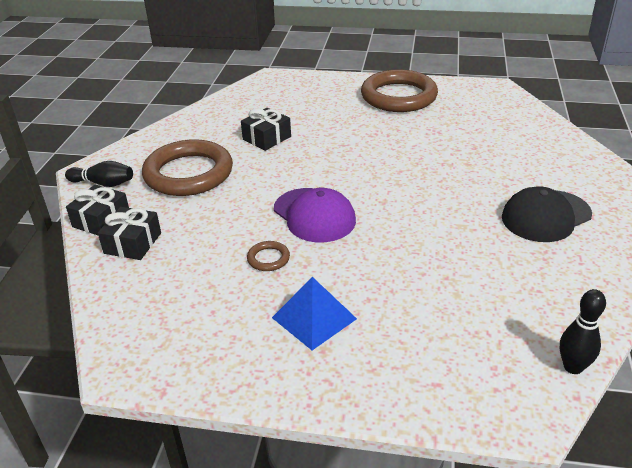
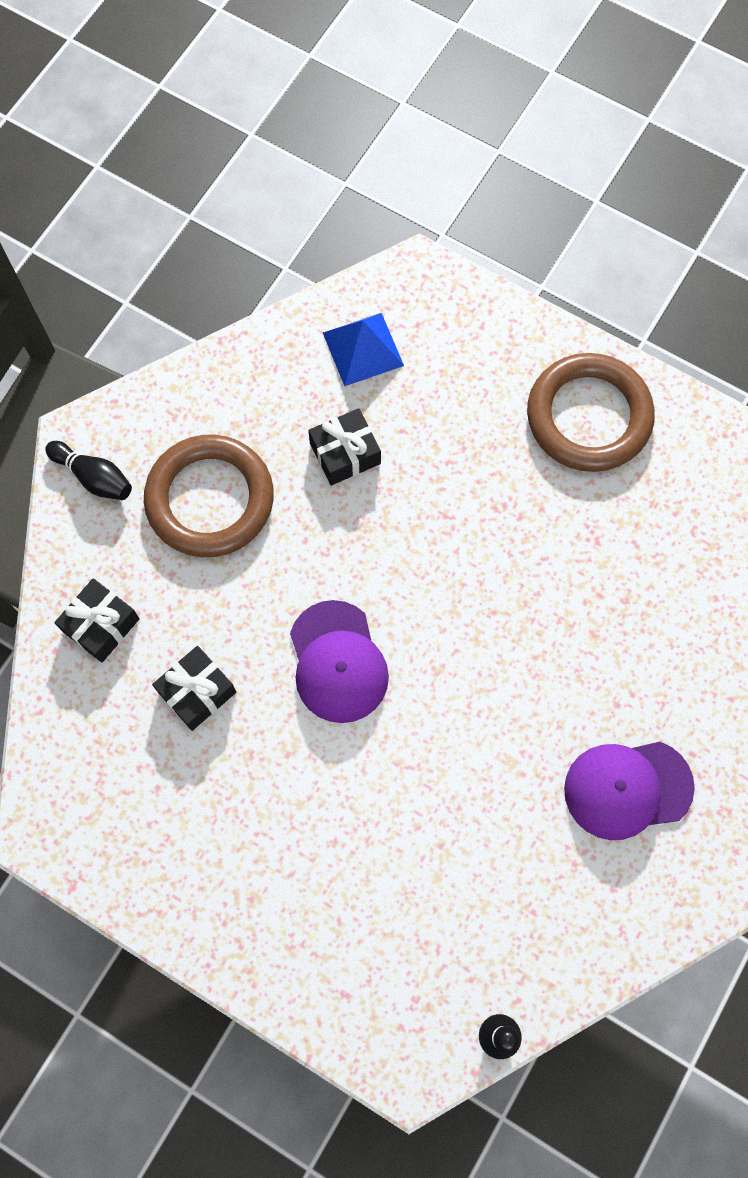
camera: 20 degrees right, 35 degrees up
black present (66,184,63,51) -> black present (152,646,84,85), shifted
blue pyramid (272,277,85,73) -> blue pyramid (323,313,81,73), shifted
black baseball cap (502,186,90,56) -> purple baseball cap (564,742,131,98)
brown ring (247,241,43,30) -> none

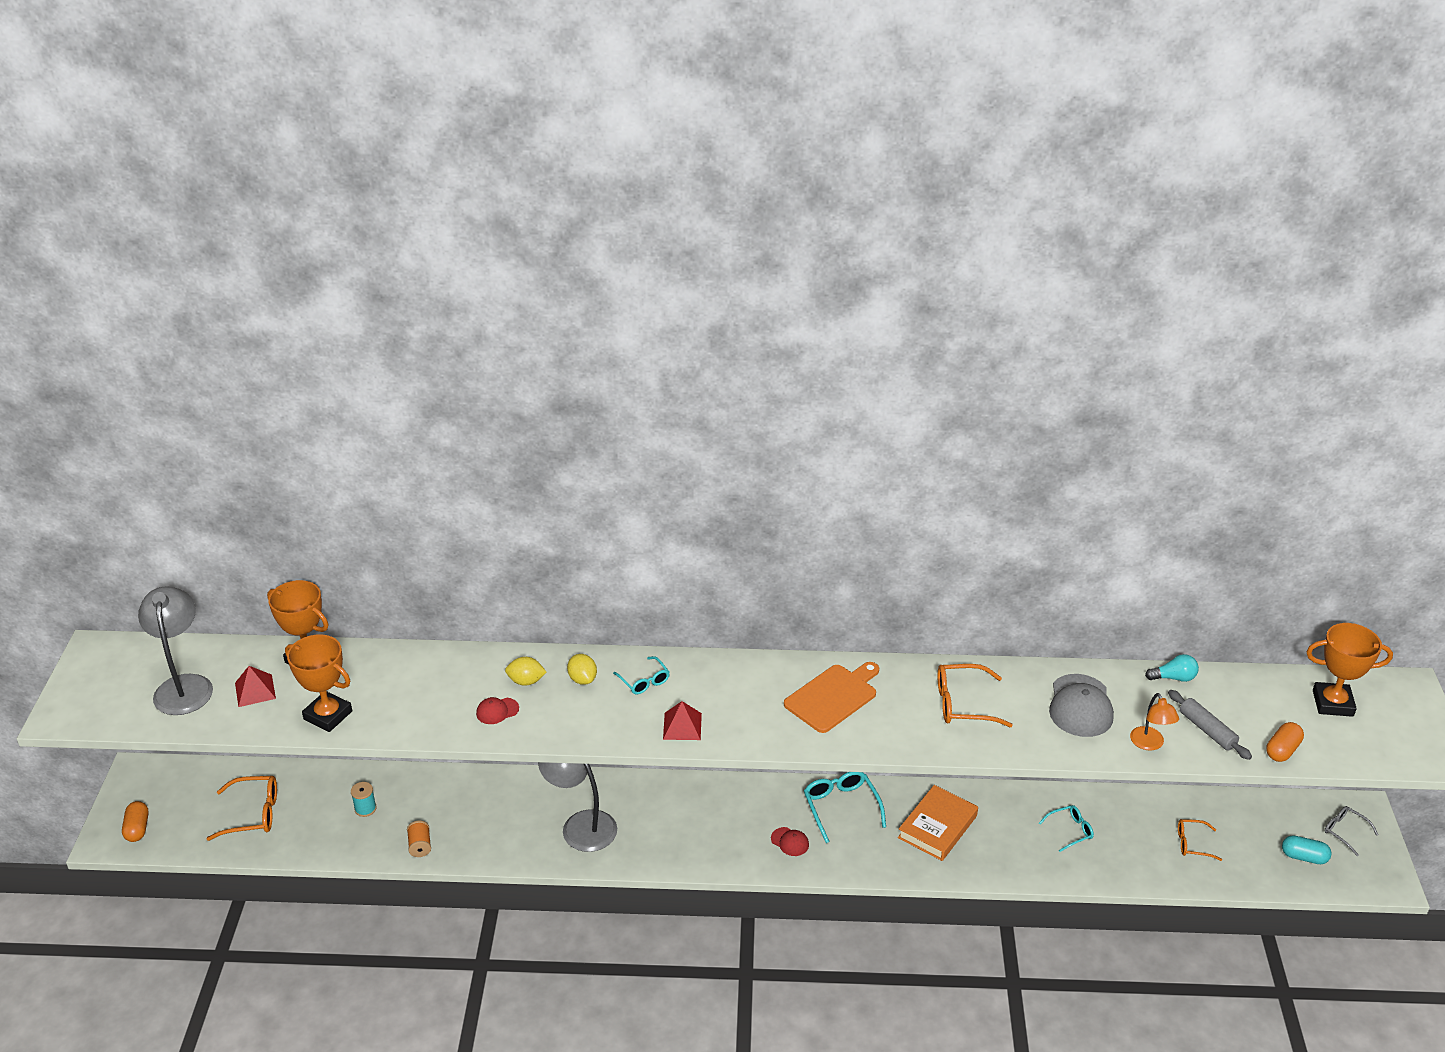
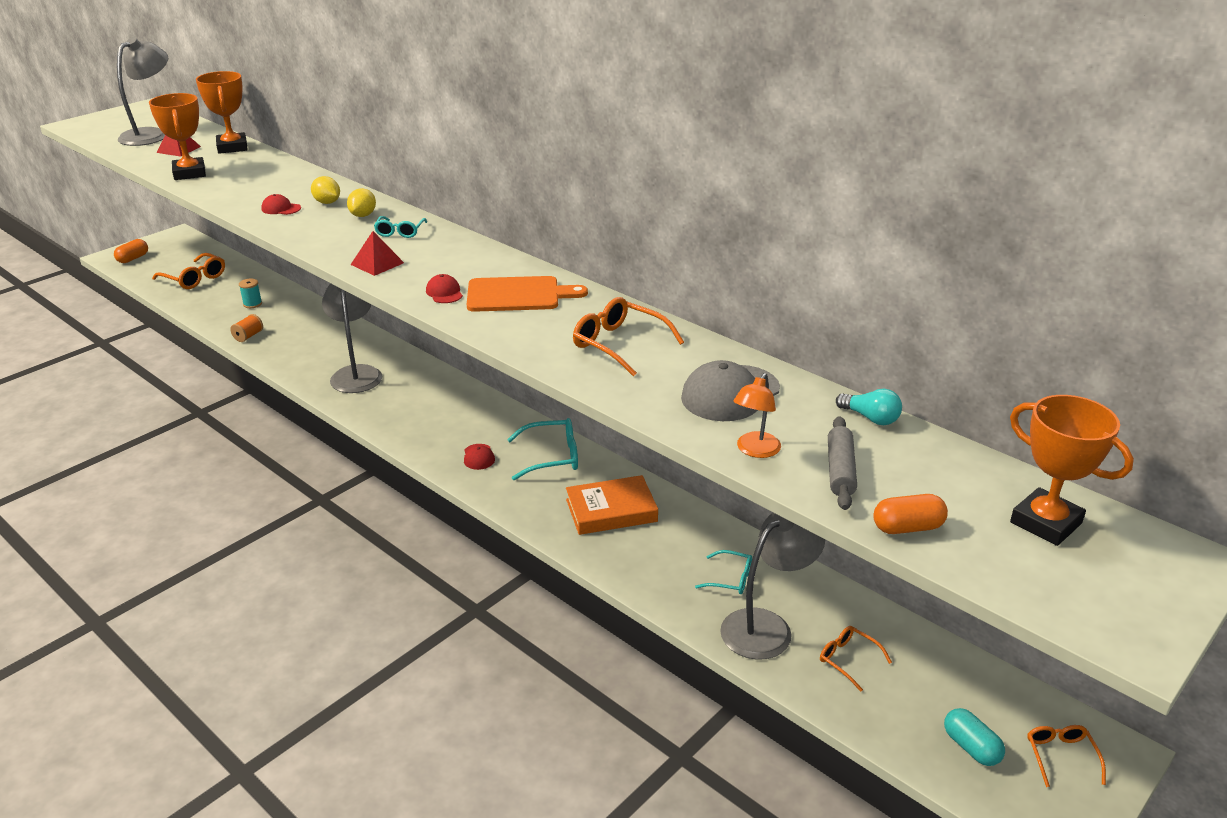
camera: 40 degrees right, 5 degrees down
none -> red baseball cap (426,274,37,29)
aqua glasses (804,772,82,71) -> aqua glasses (507,418,71,62), 60 degrees clockwise
none -> gray desk lamp (720,513,105,147)
gray glasses (1325,806,54,50) -> bright orange glasses (1028,725,78,62)

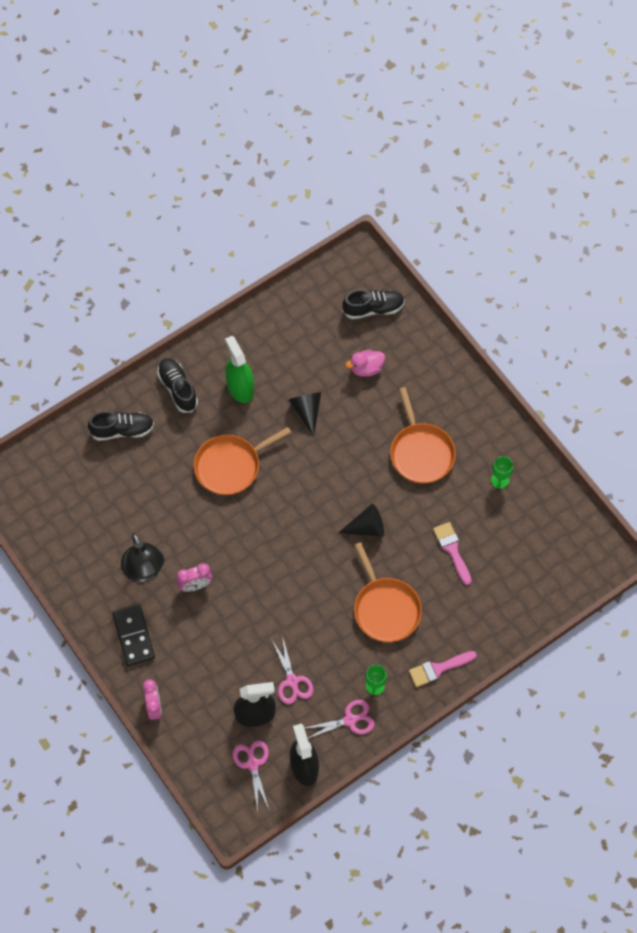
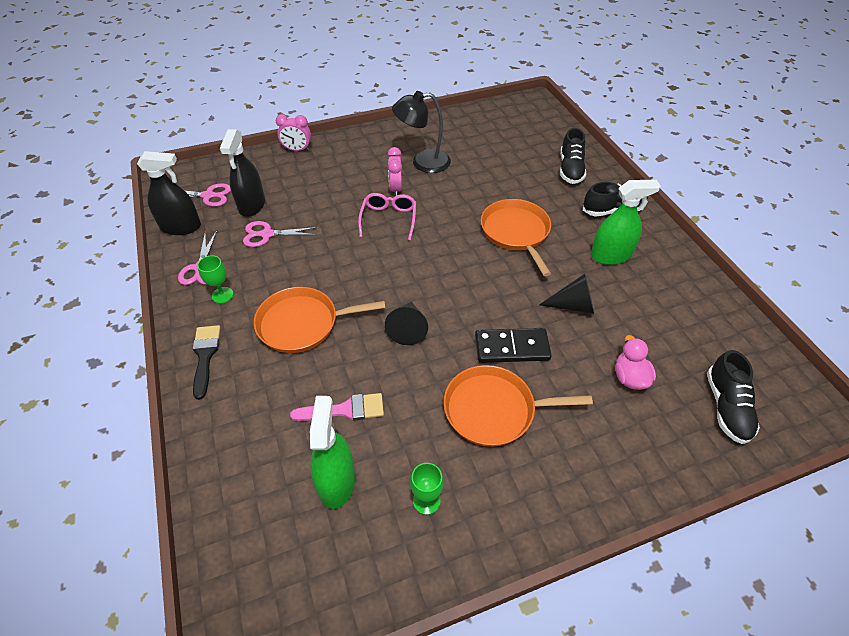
camera: 105 degrees right, 15 degrees down
rose-pink brush (409,651,68,36) -> black brush (192,325,29,75)
none -> emerald spray cleaner (310,396,45,113)
none -> rose-pink glasses (358,193,58,47)
black domino piece (112,604,43,62) -> black domino piece (475,328,77,35), shifted

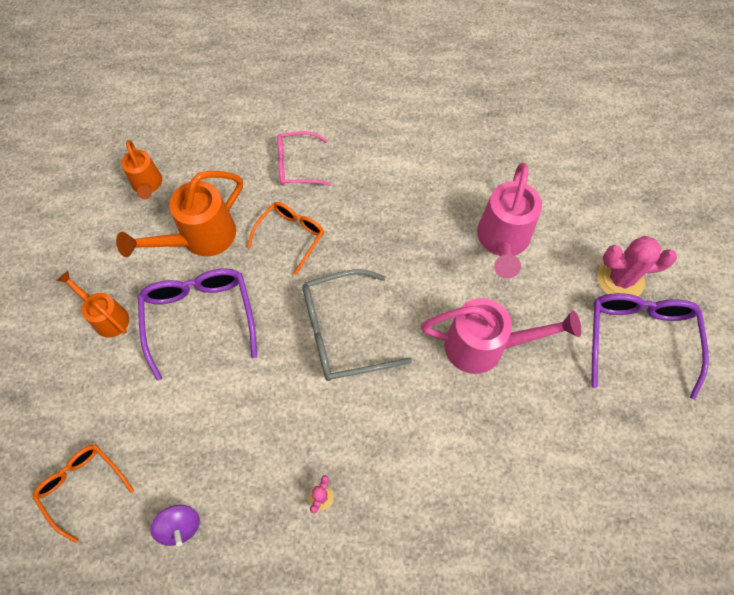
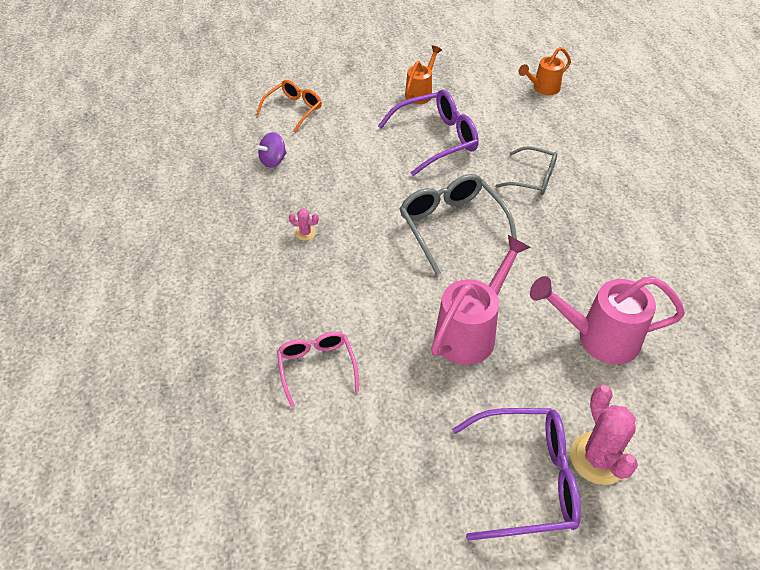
camera: 80 degrees right, 15 degrees down
rose-pink glasses (278,131,53,55) -> rose-pink glasses (277,332,82,75), shifted
rose-pink watering pot (421,298,160,76) -> rose-pink watering pot (431,235,100,130), 135 degrees counterclockwise
bright orange glasses (247,202,77,73) -> gray glasses (495,146,62,49)
bright orange watering pot (116,171,127,86) -> none

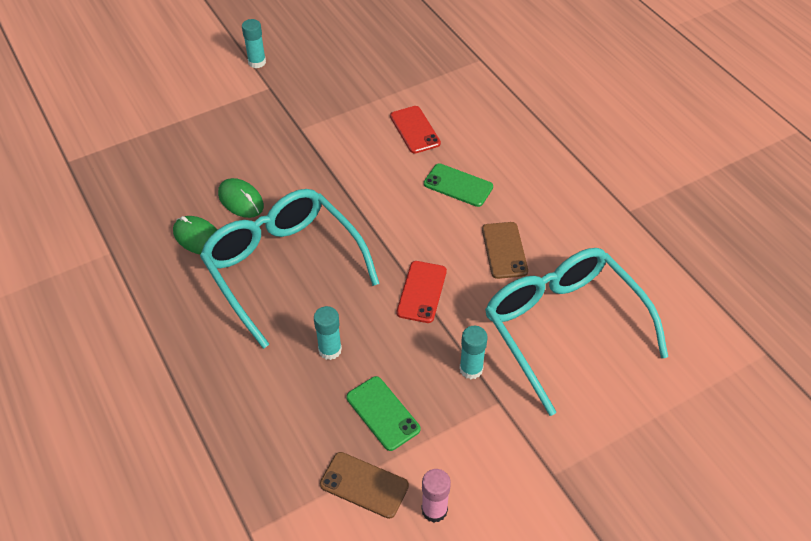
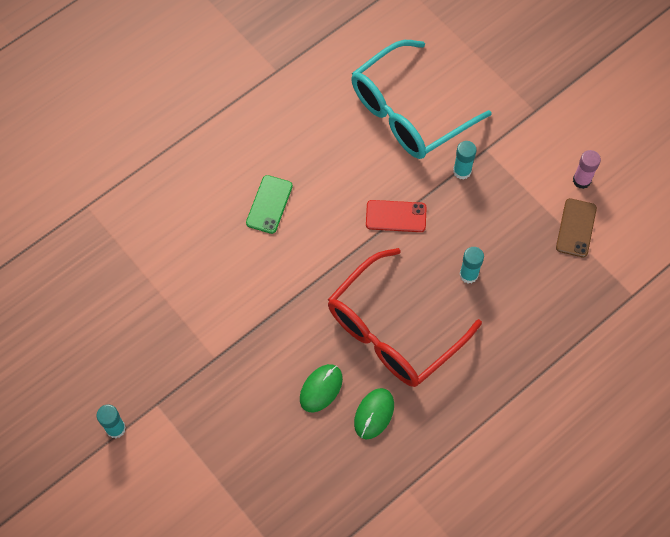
camera: 100 degrees left, 15 degrees up
aqua glasses (200,189,180,160) -> red glasses (328,248,154,139)
emerald smartphone (346,376,75,75) -> none
red smartphone (390,106,51,48) -> none
brown smartphone (482,222,46,57) -> none

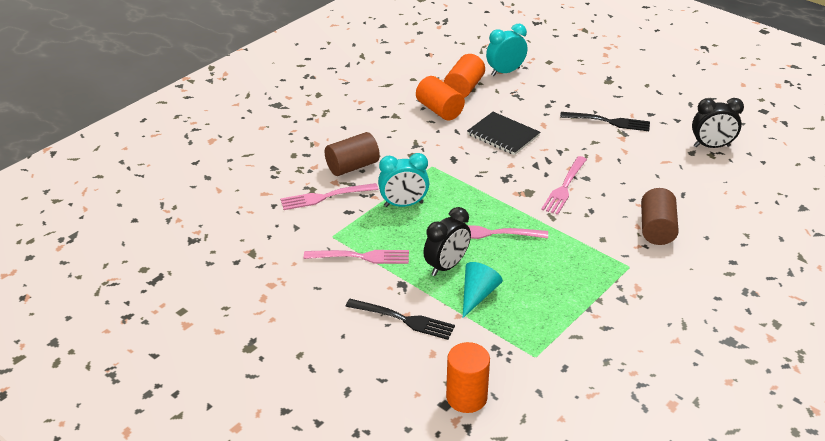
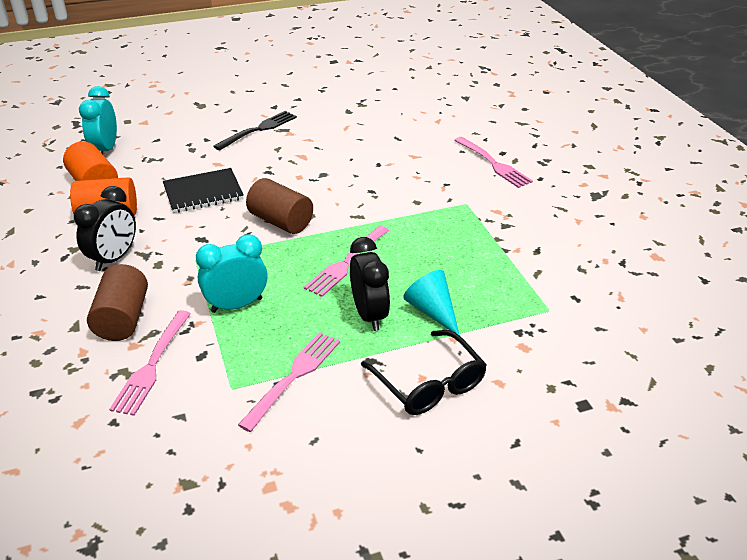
camera: 60 degrees left, 0 degrees up
black clock (692,98,52,50) -> black clock (74,186,62,85), shifted
aqua clock (378,153,51,54) -> aqua clock (196,234,72,79), 135 degrees counterclockwise
brown cylinder (641,188,38,57) -> brown cylinder (246,178,67,56), shifted
black fork (345,299,110,41) -> black glasses (361,330,126,85)
rose-pink fork (541,156,46,59) -> rose-pink fork (454,137,79,51), shifted
bright orange cylinder (446,342,44,71) -> none

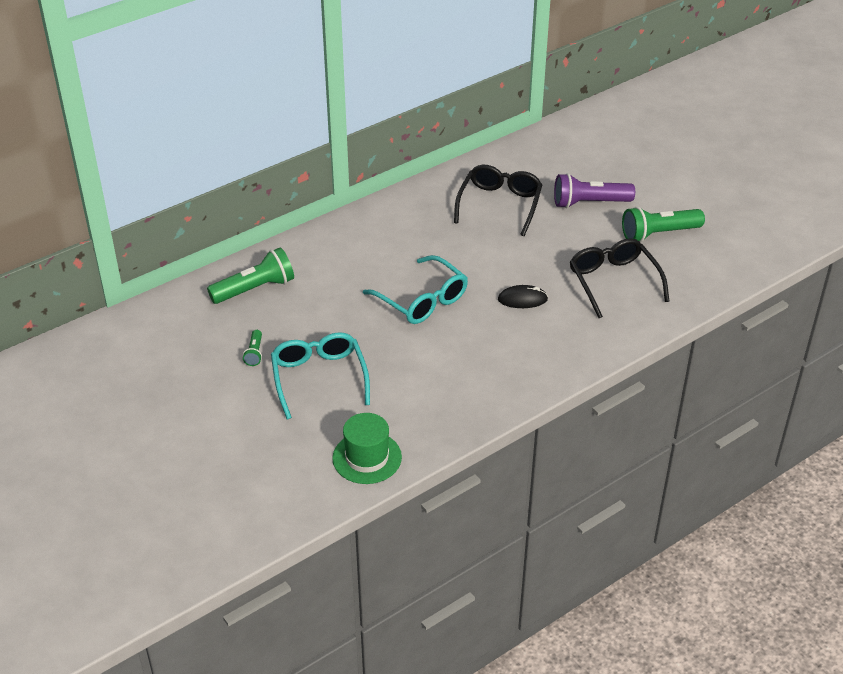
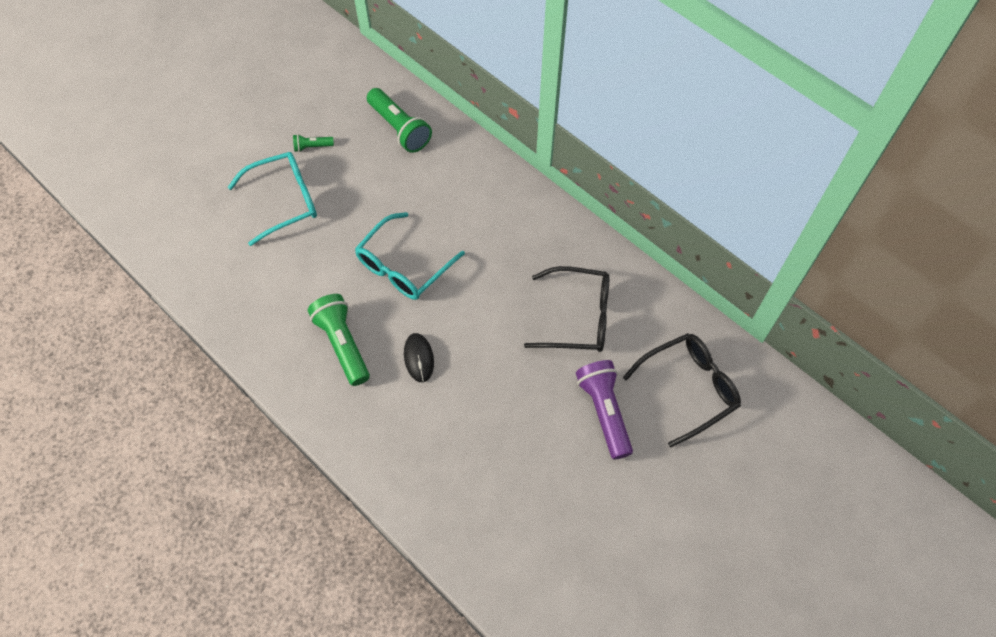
camera: 80 degrees right, 20 degrees up
emerald flashlight (622,207,83,35) -> emerald flashlight (308,294,62,92), shifted
black glasses (570,238,99,80) -> black glasses (623,333,118,115), shifted
emerald tall hat (332,413,70,71) -> none

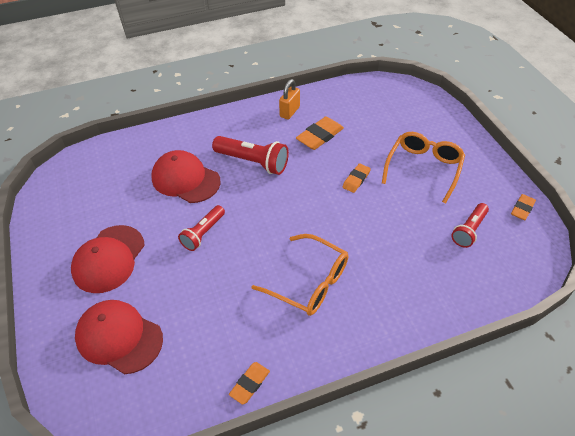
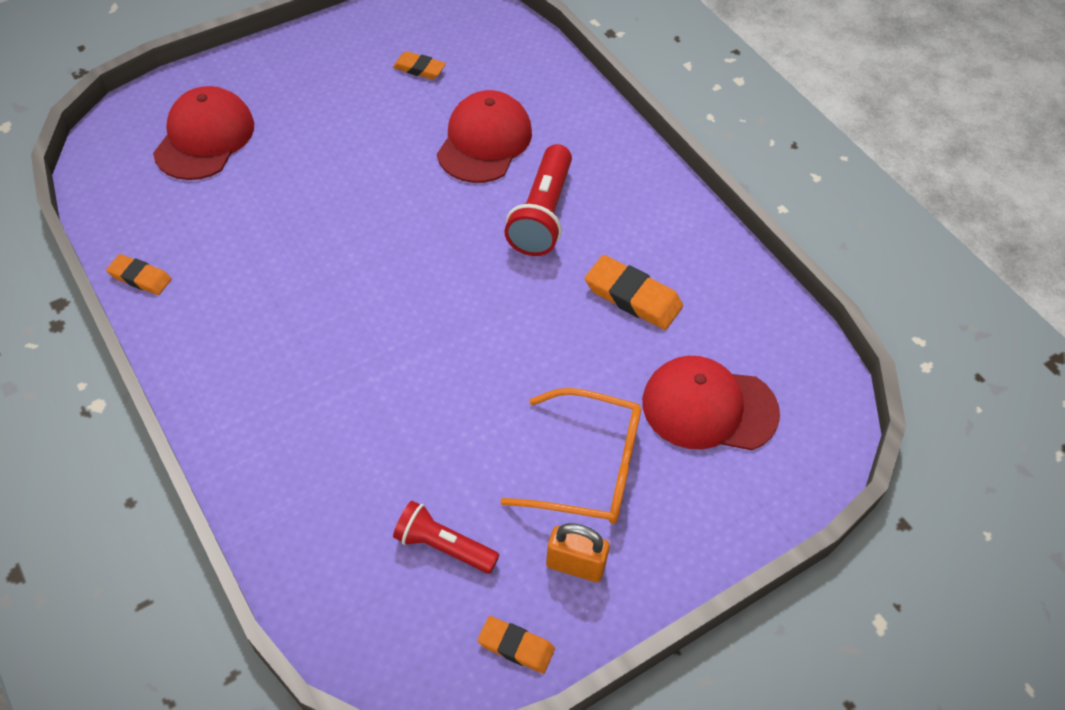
camera: 75 degrees right, 5 degrees up
bright orange eraser (342,163,29,30) -> bright orange eraser (393,51,53,29), shifted
bright orange lock (279,79,21,41) -> bright orange lock (546,523,64,59), shifted
red baseball cap (71,225,74,68) -> red baseball cap (642,356,138,94), shifted
red flashlight (178,205,47,46) -> none
bright orange glasses (251,234,97,82) -> none

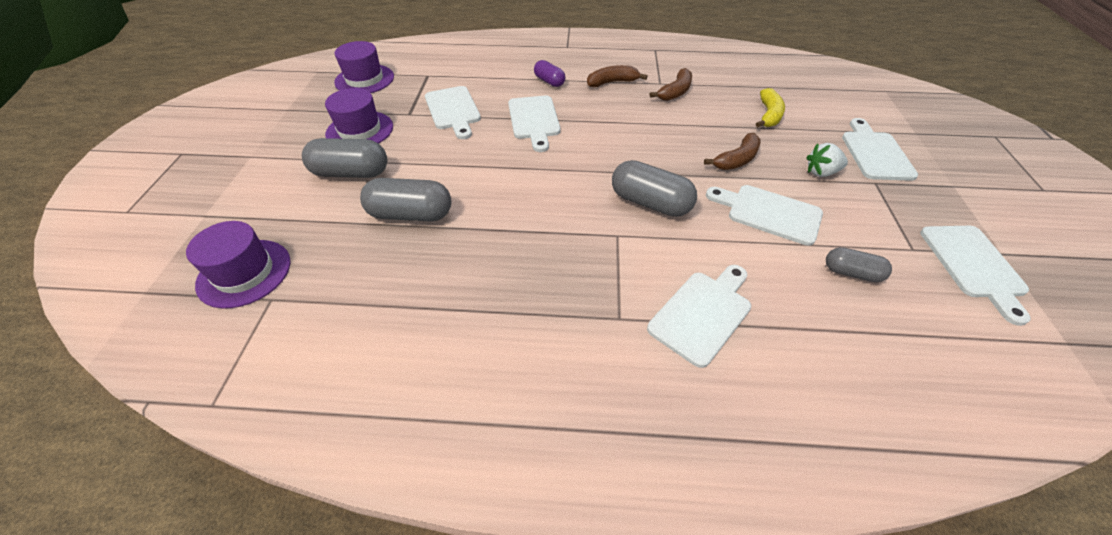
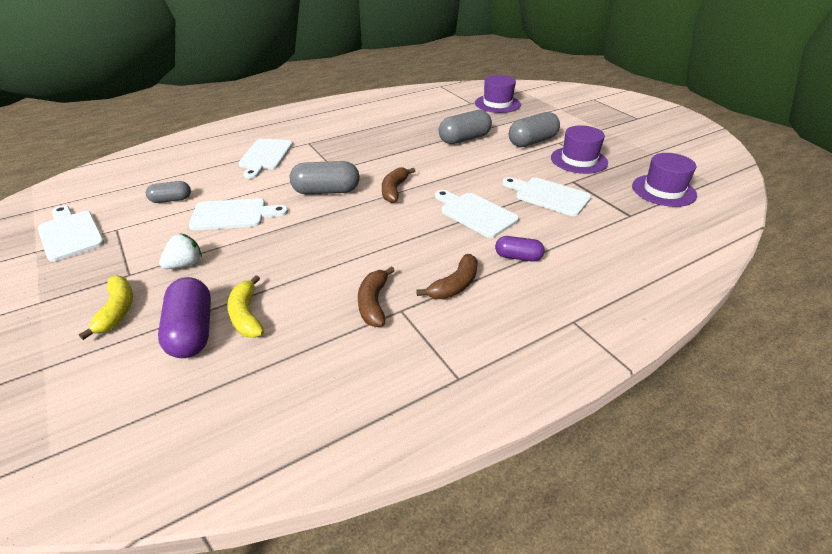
camera: 145 degrees right, 10 degrees down
snow-white chopping board (842,118,76,63) -> bright yellow banana (79,275,54,65)
none -> purple pill shape (158,277,53,81)
brown banana (704,133,57,37) -> brown banana (382,167,33,36), shifted

